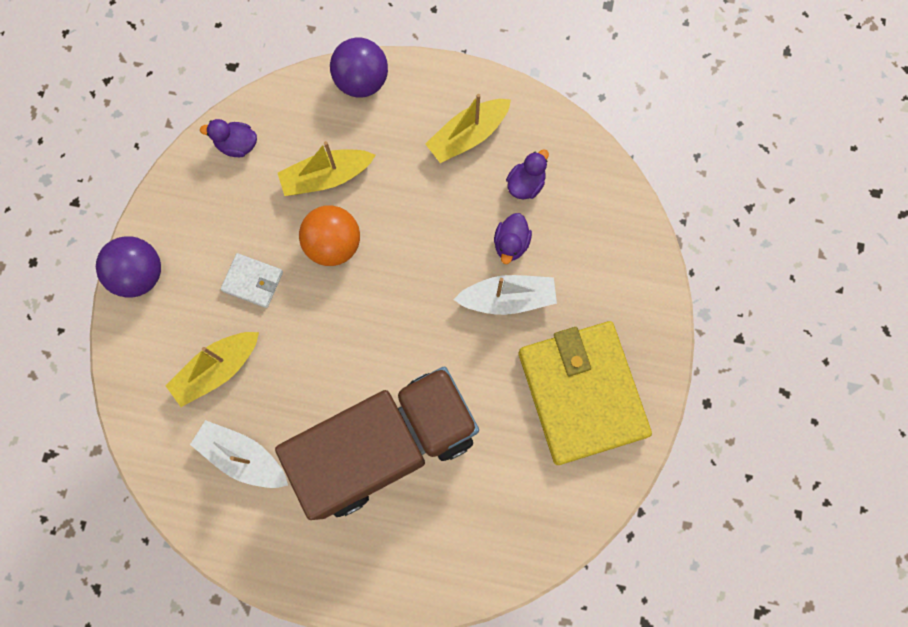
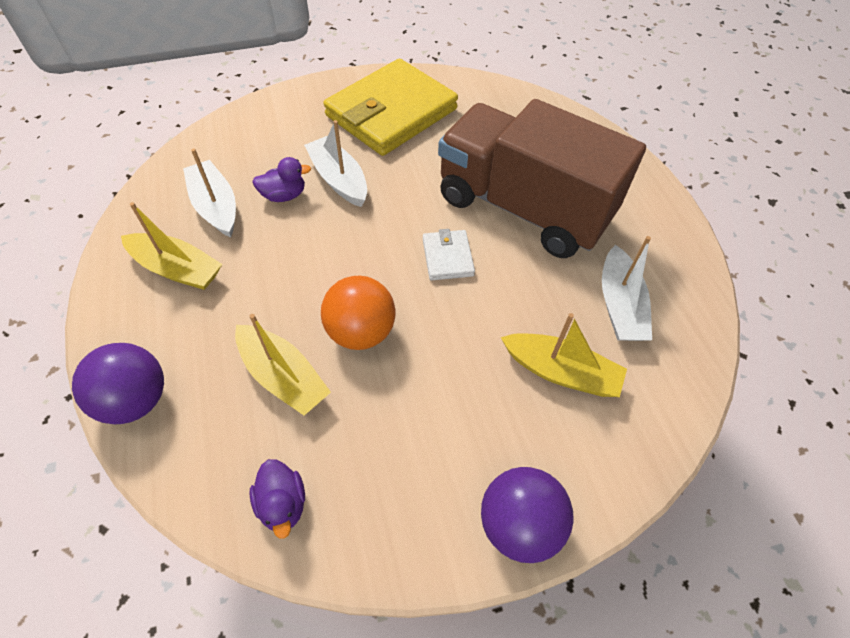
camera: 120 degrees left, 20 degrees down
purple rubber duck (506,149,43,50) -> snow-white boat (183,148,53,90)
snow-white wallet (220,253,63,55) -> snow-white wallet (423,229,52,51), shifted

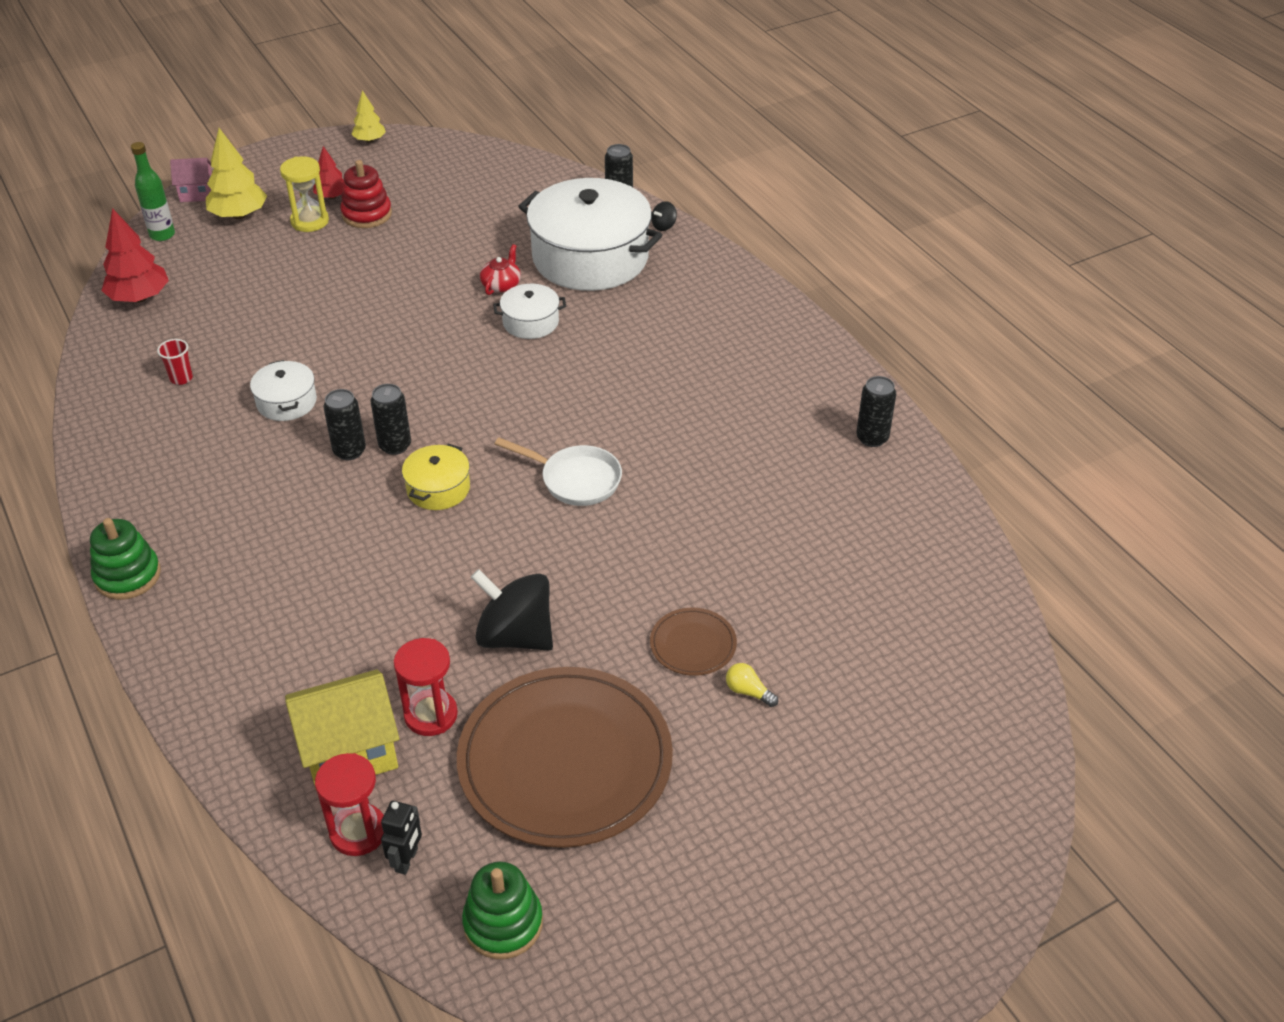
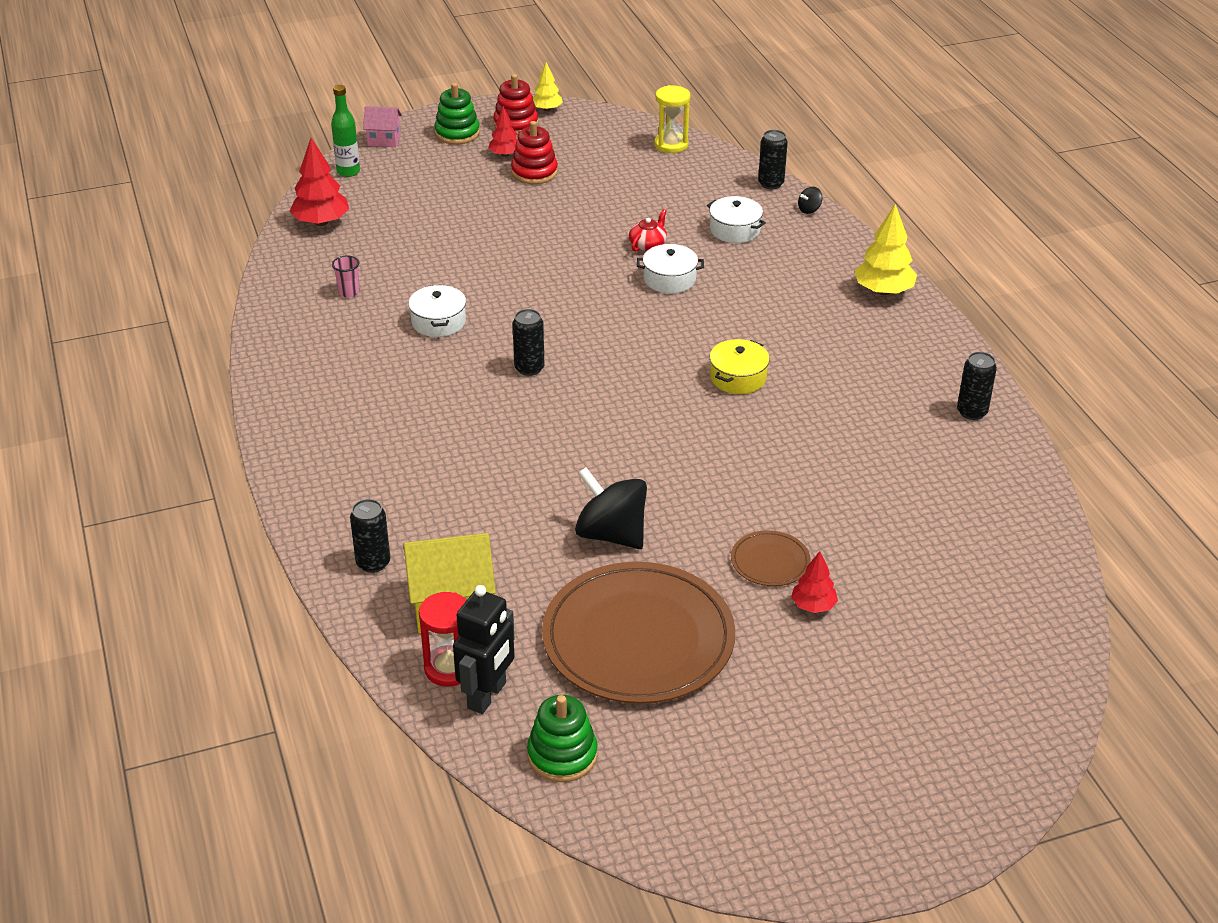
camera: 10 degrees right, 5 degrees down
red beaker (157,339,36,46) -> rose-pink beaker (332,255,27,43)
black can (323,389,43,71) -> black can (350,499,40,74), shifted
emerald ring stacker (90,518,71,82) -> emerald ring stacker (434,83,46,61), shifted
black robot figure (381,801,41,74) -> black robot figure (453,585,62,129), x1.71
none -> red ring stacker (493,74,45,61)
bright yellow sandglass (280,156,49,76) -> bright yellow sandglass (654,85,36,68), shifted
snow-white stockpot (518,178,144,113) -> snow-white stockpot (707,196,59,47), x0.46
bright yellow stockpot (402,444,68,66) -> bright yellow stockpot (710,339,60,55), shifted
bright yellow bulb (726,663,52,44) -> red toy tree (791,551,47,62)
bright yellow toy tree (206,128,61,91) -> bright yellow toy tree (855,204,62,91), shifted
red sandglass (394,638,64,98) -> none
snow-white frying pan (495,437,127,69) -> none

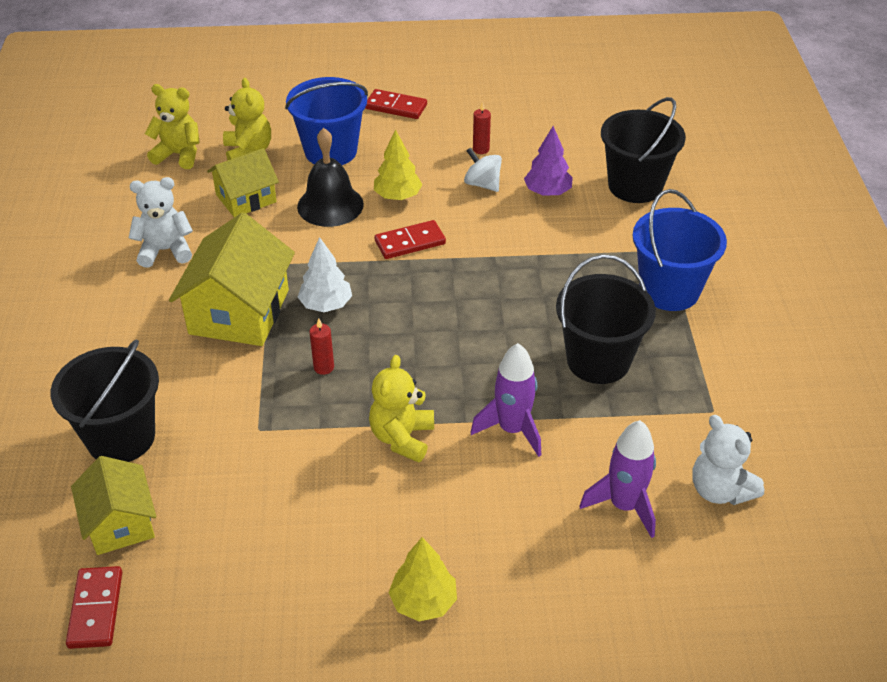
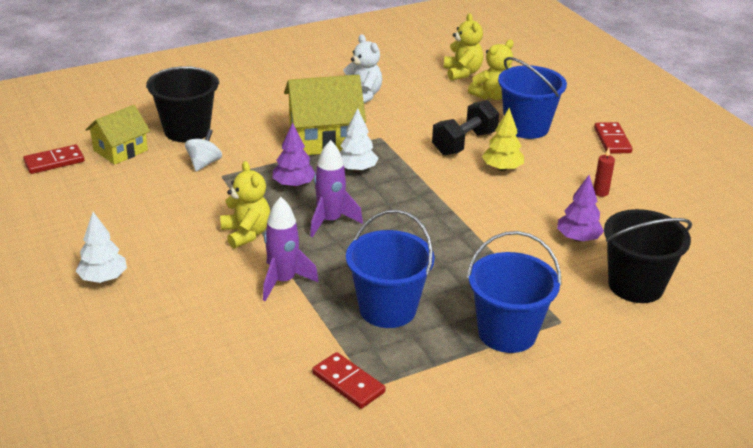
camera: 65 degrees right, 10 degrees down
bright yellow toy tree (389,537,68,84) -> snow-white toy tree (76,212,51,71)
snow-white whirligig (464,147,38,45) -> snow-white whirligig (185,129,37,42), shifted
bright yellow teddy (369,355,65,108) -> bright yellow teddy (220,161,50,88), 75 degrees clockwise
red candle (310,318,24,57) -> purple toy tree (272,122,43,66)
purple spaceship (579,420,77,118) -> purple spaceship (310,140,53,97), shifted
red domino piece (374,220,72,39) -> red domino piece (312,352,74,57), shifted
black bucket (556,255,100,129) -> blue bucket (346,210,88,118)
black hand bell (297,128,67,99) -> black free weight (432,100,67,55)
bright yellow cottage (207,148,72,69) -> none
snow-white teddy (692,415,72,90) -> none

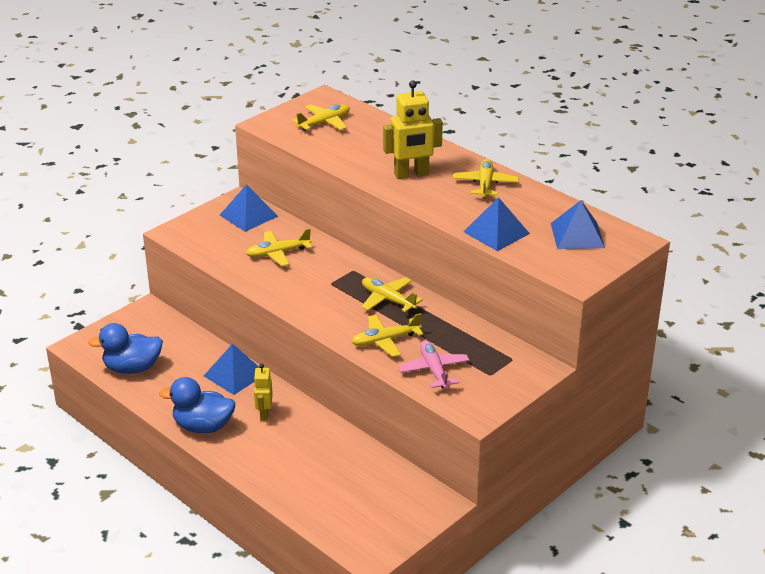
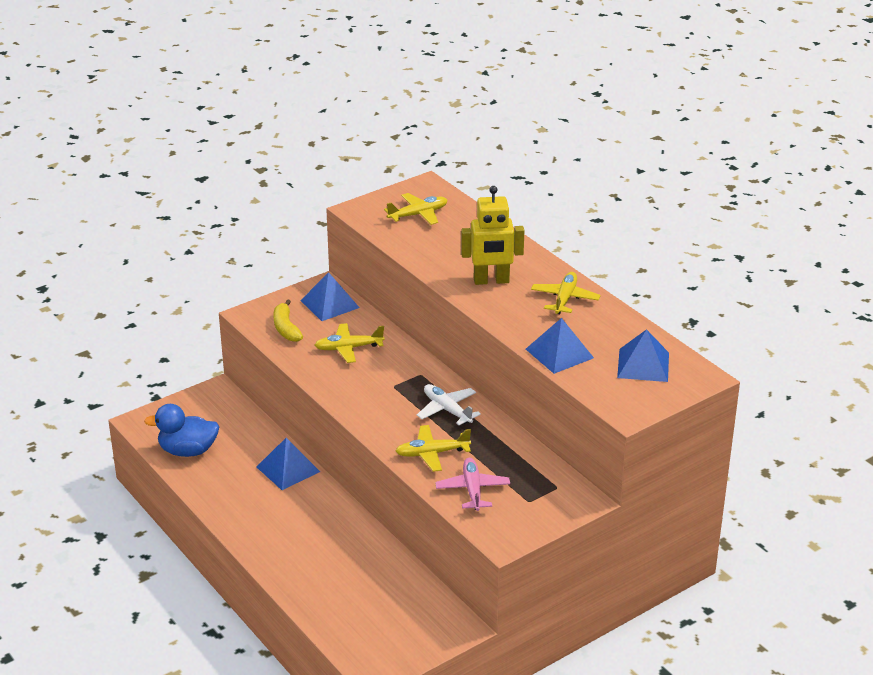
camera: 10 degrees right, 0 degrees up
none -> bright yellow banana (273,299,30,43)
bright yellow plane (362,277,61,35) -> snow-white plane (417,384,64,41)
blue rubber duck (159,377,76,56) -> none
bright yellow robot figure (253,364,20,57) -> none

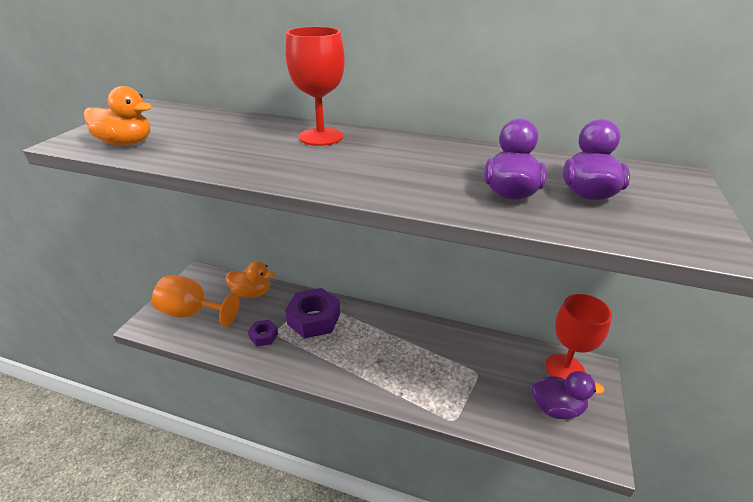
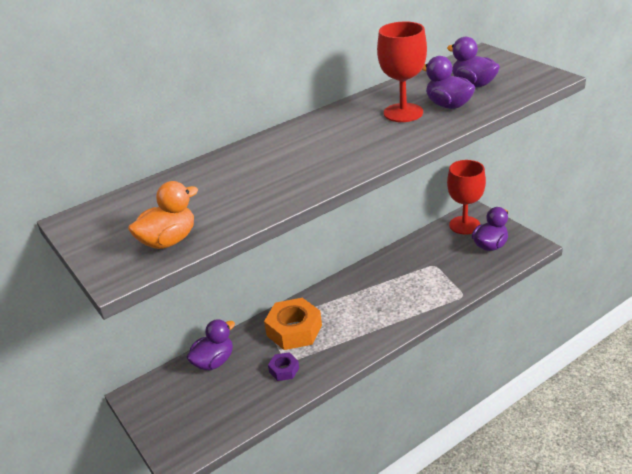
camera: 50 degrees left, 0 degrees up
bright orange rubber duck (226,261,49,37) -> purple rubber duck (186,319,49,51)
purple nut (285,288,55,50) -> bright orange nut (264,298,58,52)
red goblet (285,27,60,119) -> red goblet (377,21,50,101), shifted
bright orange goblet (152,275,87,52) -> none

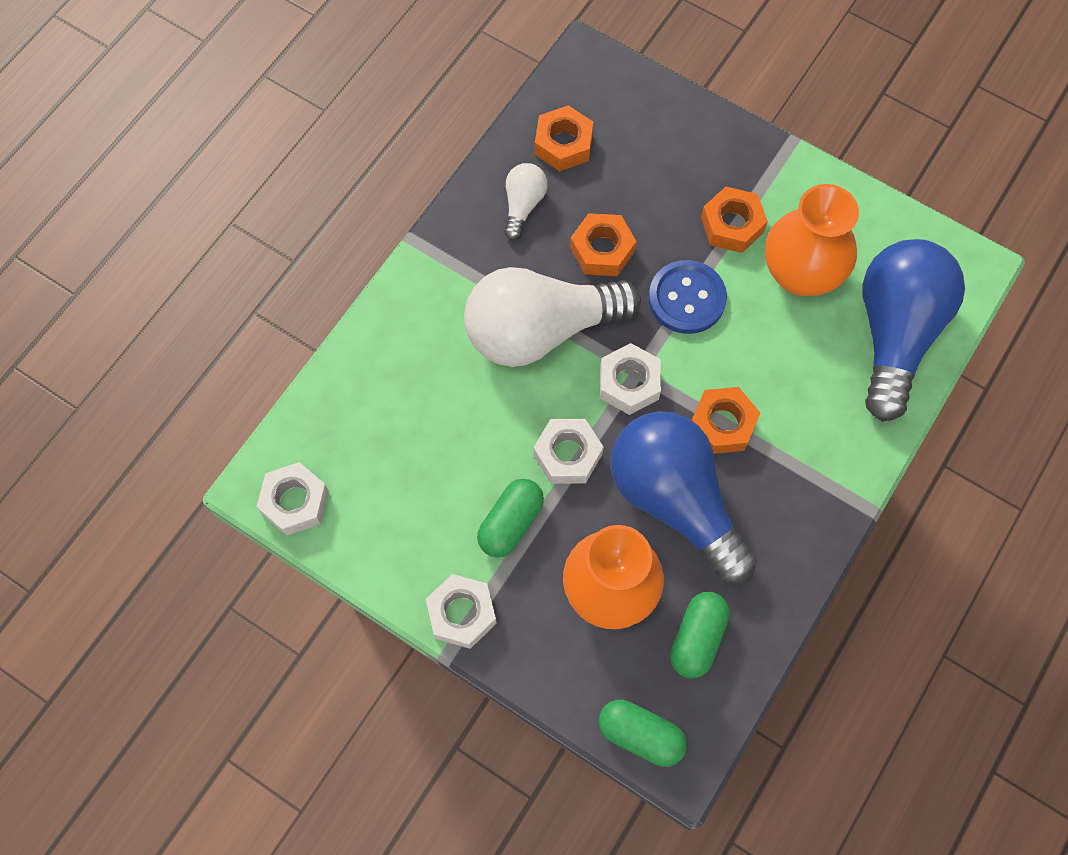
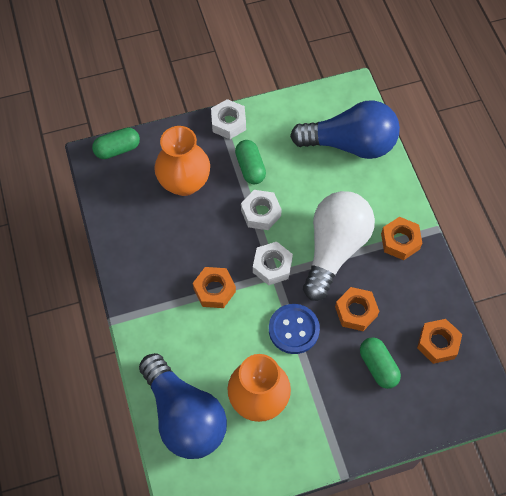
camera: 130 degrees right, 5 degrees down
blue bulb (611,411,146,174) -> blue bulb (290,100,110,59), shifted
emerald pill shape (670,592,60,87) -> emerald pill shape (360,337,41,52), shifted
bright orange nut (701,187,67,66) -> bright orange nut (381,217,41,43), shifted
snow-white nut (256,462,73,74) -> none
snow-white bulb (504,163,44,77) -> none

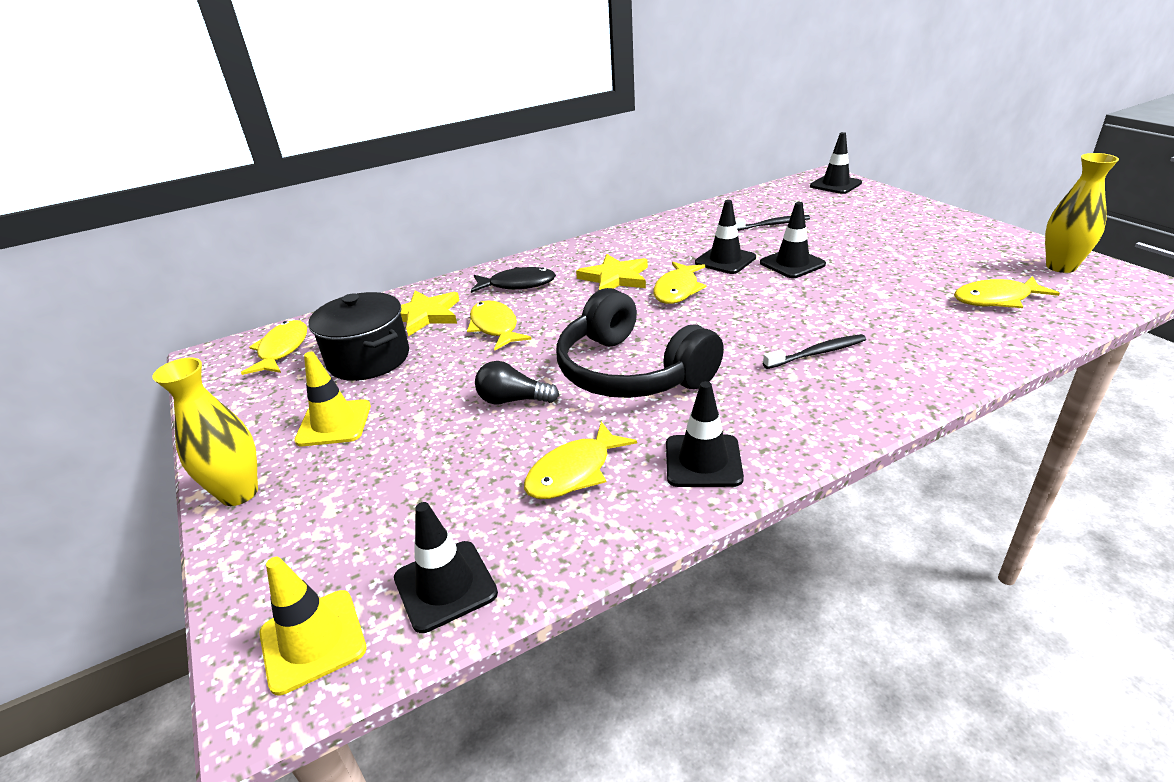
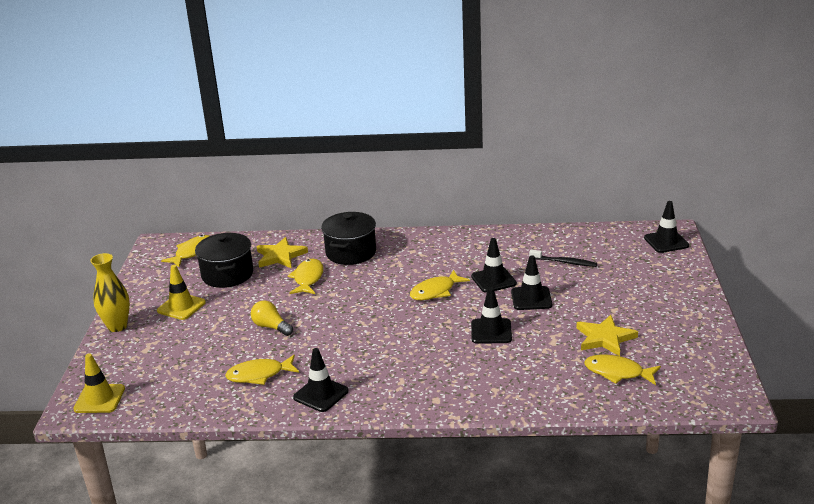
camera: 30 degrees right, 5 degrees down
black bulb (475,361,84,44) -> bright yellow bulb (251,300,42,36)
black toy fish (471,267,85,26) -> black stockpot (321,212,55,53)
black safety cone (394,502,104,131) -> black safety cone (471,287,41,57), shifted
bright yellow five-pointed star (576,254,72,36) -> bright yellow five-pointed star (577,315,61,41), shifted
black over-ear headphones (556,288,168,110) -> none
black dental brush (763,334,103,35) -> none
bright yellow tall vase (1045,153,74,120) -> none

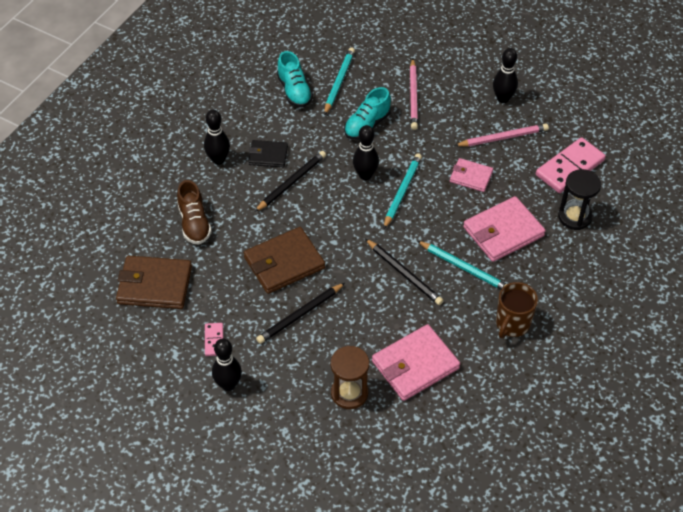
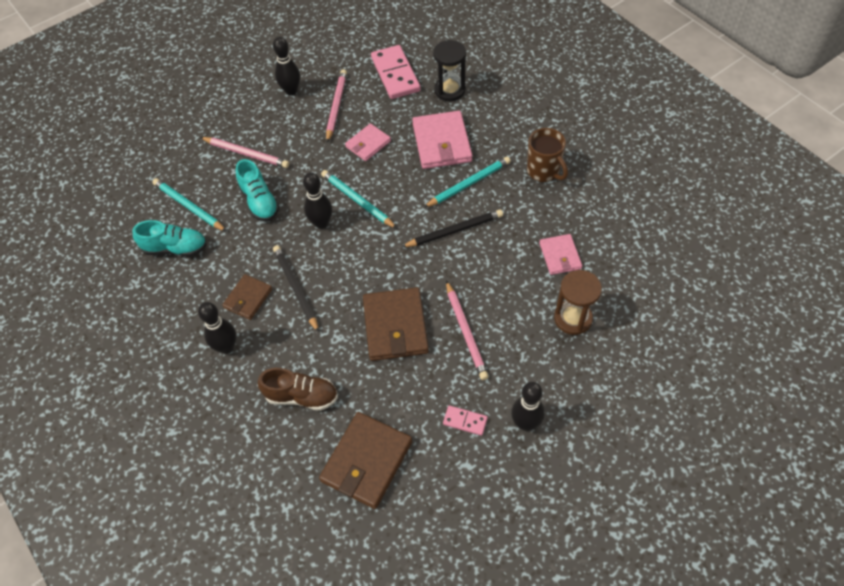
camera: 65 degrees left, 5 degrees up
black wallet (248,140,40,27) -> brown wallet (222,274,50,46)
black pencil (256,283,89,61) -> rose-pink pencil (446,280,43,100)
rose-pink wallet (372,324,88,77) -> rose-pink wallet (539,234,43,41), x0.59

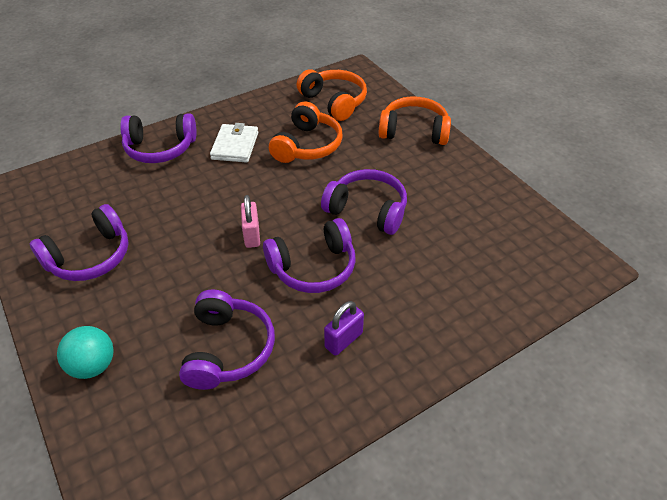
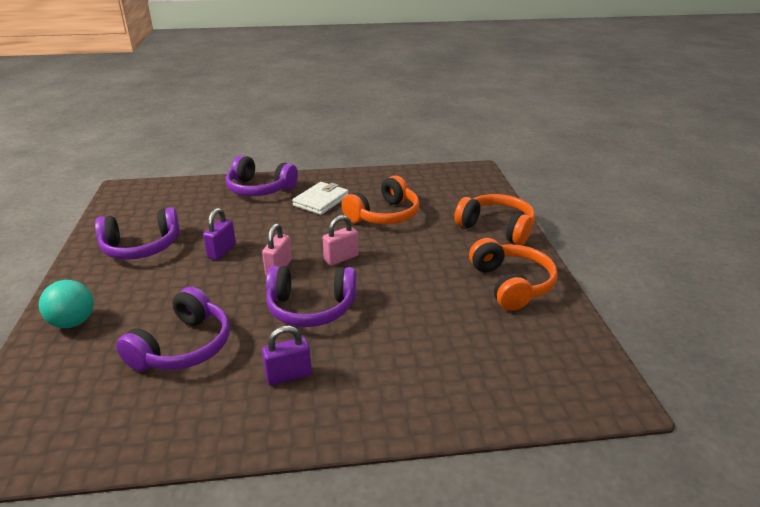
camera: 25 degrees right, 15 degrees down
none -> purple lock (203,208,33,52)
none -> rose-pink lock (323,215,36,51)
bright orange over-ear headphones (296,69,71,52) -> bright orange over-ear headphones (469,238,89,73), shifted
purple over-ear headphones (321,169,86,66) -> none

